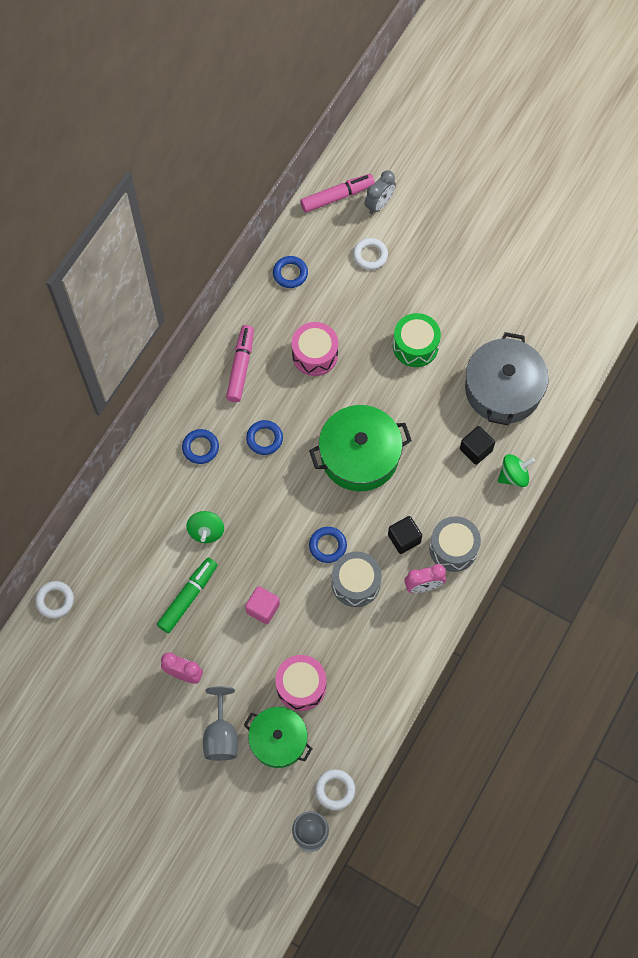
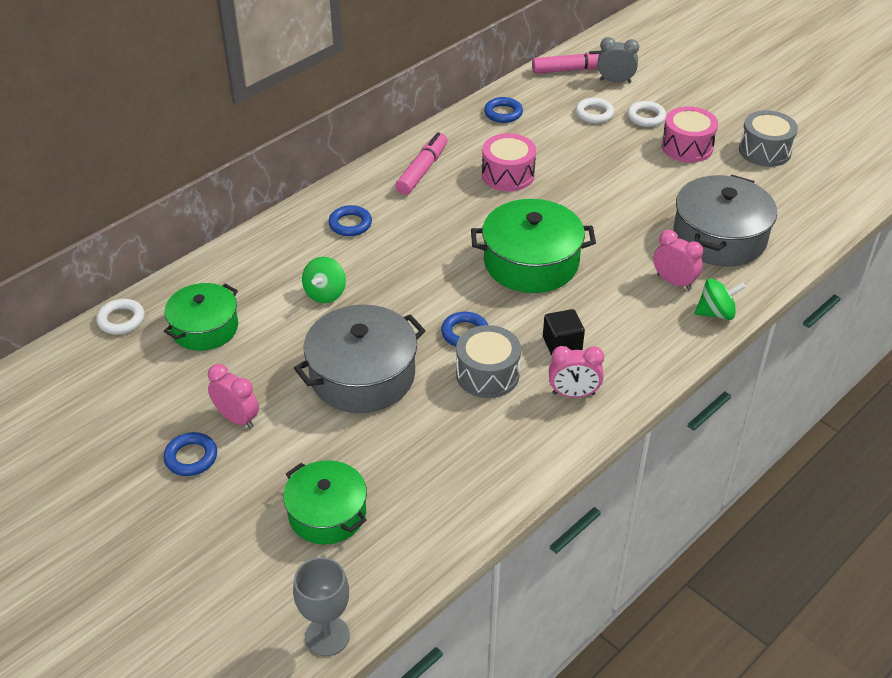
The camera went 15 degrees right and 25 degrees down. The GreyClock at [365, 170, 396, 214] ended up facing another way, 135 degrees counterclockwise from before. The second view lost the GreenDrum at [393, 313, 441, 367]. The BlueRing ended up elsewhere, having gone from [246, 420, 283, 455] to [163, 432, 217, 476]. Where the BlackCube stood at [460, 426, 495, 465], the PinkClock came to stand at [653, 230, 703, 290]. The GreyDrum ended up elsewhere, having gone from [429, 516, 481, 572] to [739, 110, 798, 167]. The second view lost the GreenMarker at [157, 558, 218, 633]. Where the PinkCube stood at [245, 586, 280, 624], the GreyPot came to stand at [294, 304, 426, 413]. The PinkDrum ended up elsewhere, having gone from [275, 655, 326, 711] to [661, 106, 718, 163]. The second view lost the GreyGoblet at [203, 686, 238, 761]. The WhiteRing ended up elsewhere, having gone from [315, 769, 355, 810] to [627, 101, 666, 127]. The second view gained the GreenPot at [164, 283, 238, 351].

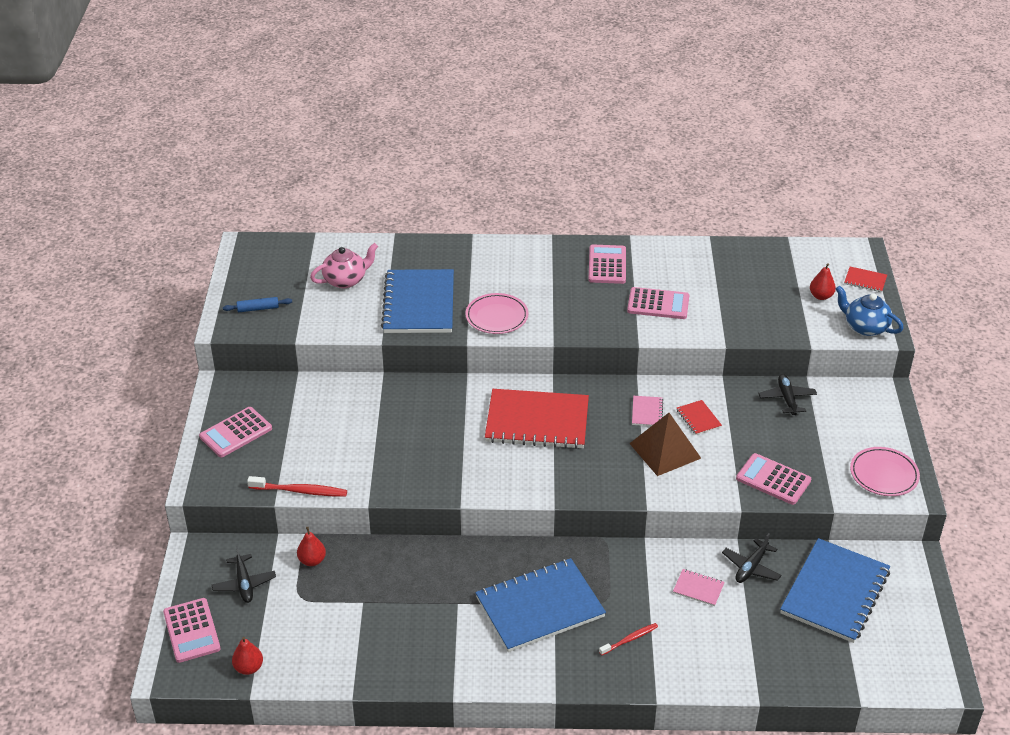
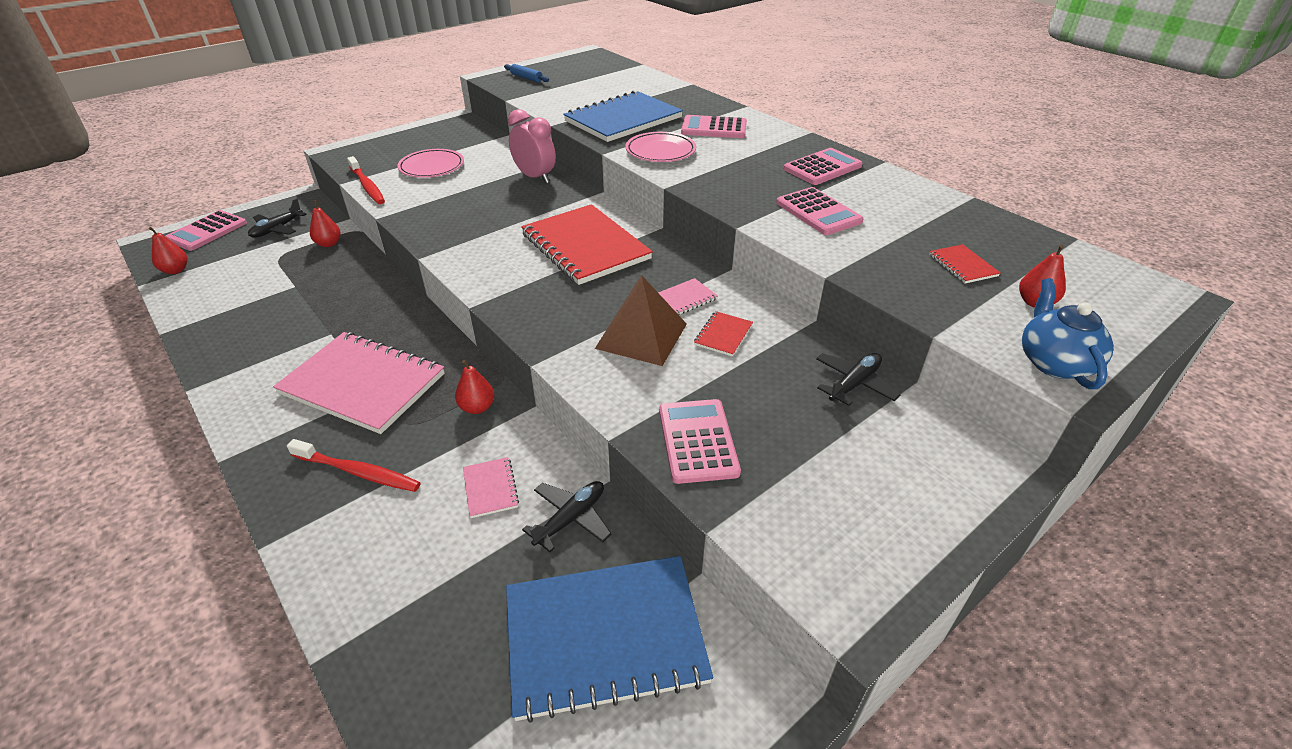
The camera went 50 degrees right and 0 degrees up. The second view lost the PinkTeapot at [310, 243, 378, 288]. The RedNotebook ended up elsewhere, having gone from [844, 267, 887, 292] to [929, 244, 1000, 284]. The PinkCalculator ended up elsewhere, having gone from [199, 407, 272, 457] to [681, 115, 747, 138]. The PinkPlate ended up elsewhere, having gone from [850, 447, 920, 496] to [398, 149, 464, 178]. The BlackPlane at [722, 533, 782, 583] ended up facing another way, 135 degrees clockwise from before. What was the BlueNotebook at [475, 558, 606, 652] turned into the PinkNotebook at [273, 332, 444, 434]. The size of the RedToothbrush at [599, 623, 658, 656] changed by a factor of 1.55. The second view gained the PinkClock at [508, 109, 556, 183]. The second view gained the RedPear at [455, 360, 494, 414].

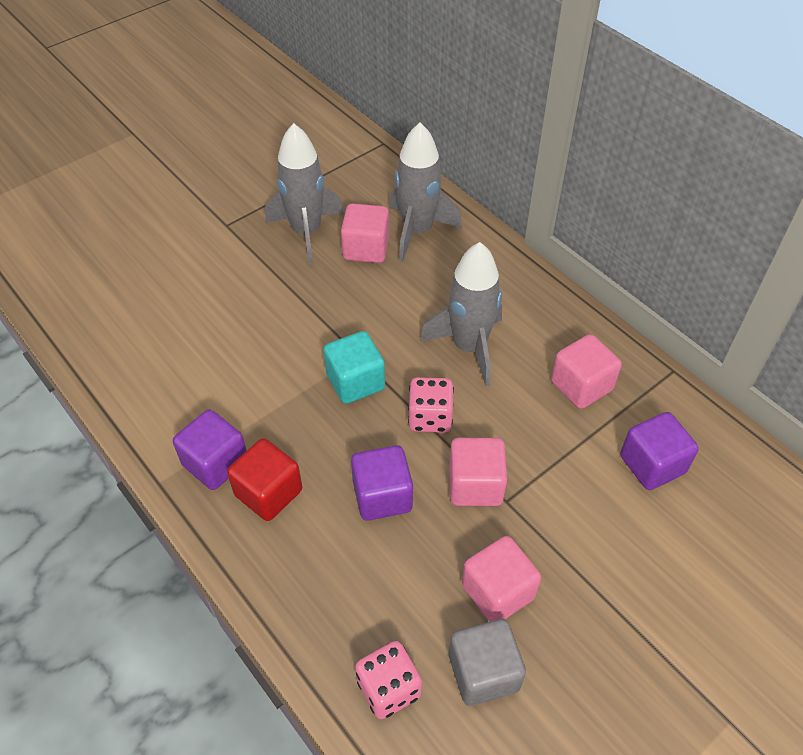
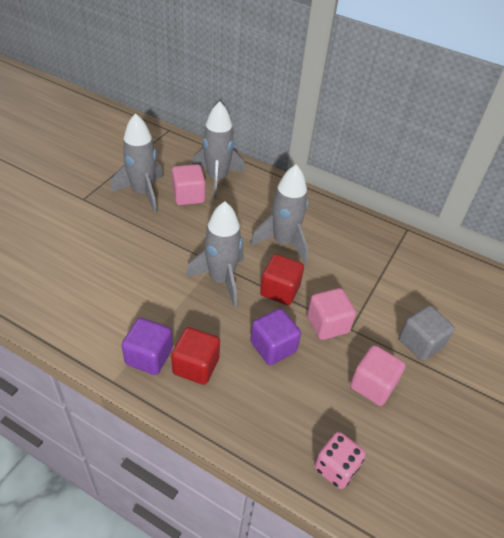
The camera went 25 degrees left and 5 degrees down. Where the TurquoiseCube stood at [323, 331, 385, 404], the GreyRocket came to stand at [185, 201, 244, 307]. The second view lost the PinkCube at [551, 334, 622, 409]. Where the PinkDice stood at [408, 377, 454, 433], the RedCube came to stand at [260, 254, 304, 305]. The second view lost the PurpleCube at [620, 412, 699, 490]. The GreyCube ended up elsewhere, having gone from [449, 619, 526, 706] to [399, 305, 455, 361].

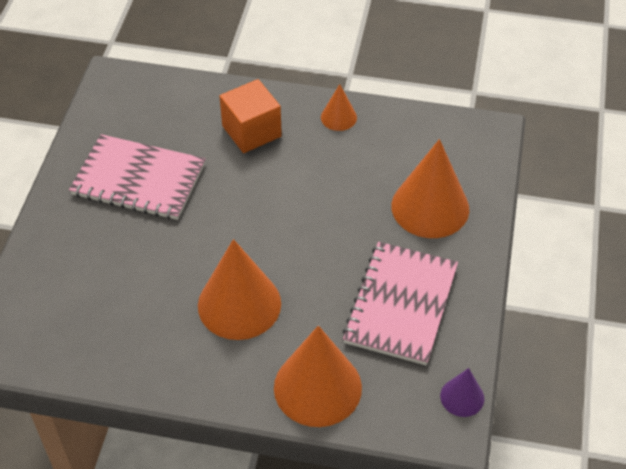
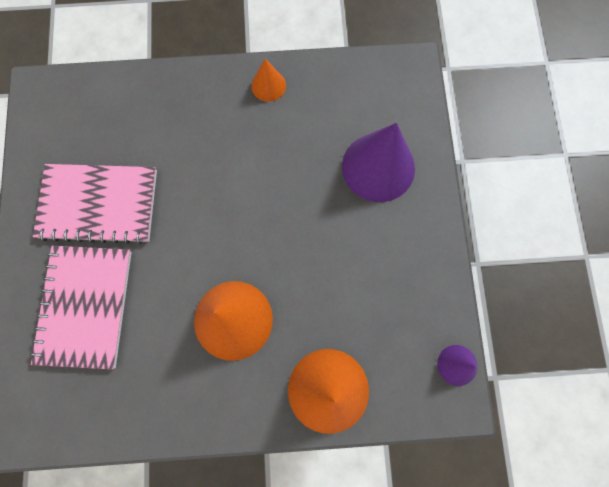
The camera went 15 degrees left and 25 degrees up. The second view lost the OrangeCube at [219, 79, 282, 153]. What was the OrangeCone at [391, 139, 469, 238] turned into the PurpleCone at [342, 123, 415, 202]. The PinkNotebook ended up elsewhere, having gone from [342, 242, 458, 365] to [30, 246, 132, 369].

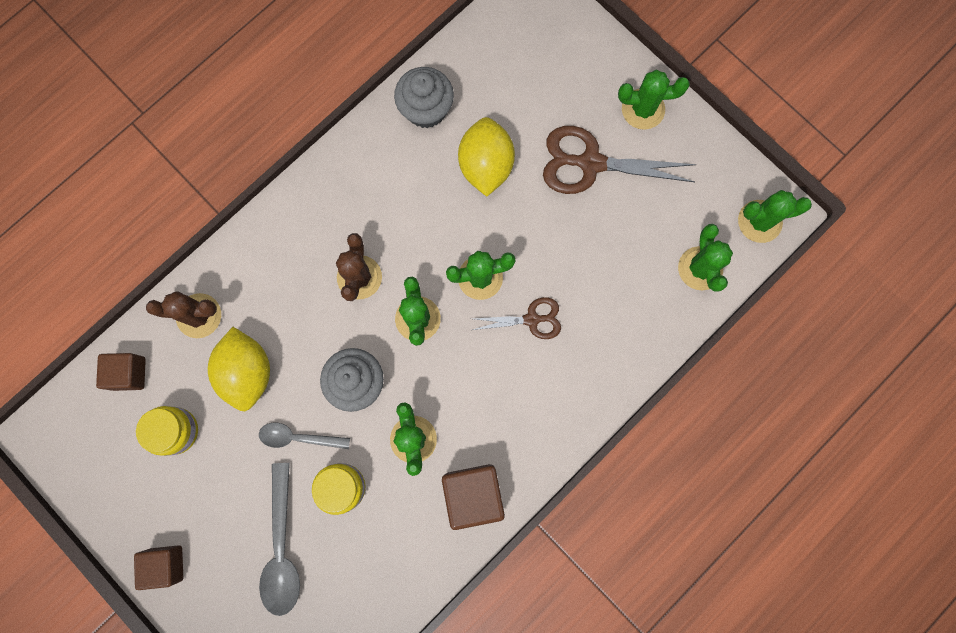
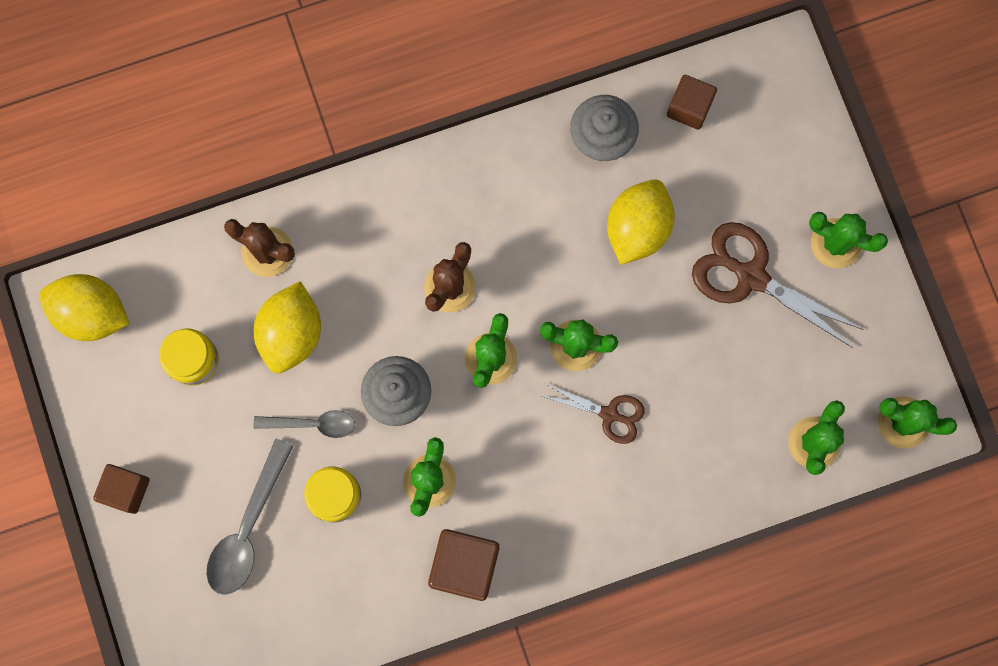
The camera went 25 degrees right and 0 degrees up. The BrownCube ended up elsewhere, having gone from [96, 353, 146, 391] to [667, 75, 717, 130]. The GreySpoon at [259, 423, 350, 449] ended up facing another way, 150 degrees clockwise from before. The second view gained the YellowLemon at [39, 274, 130, 341].

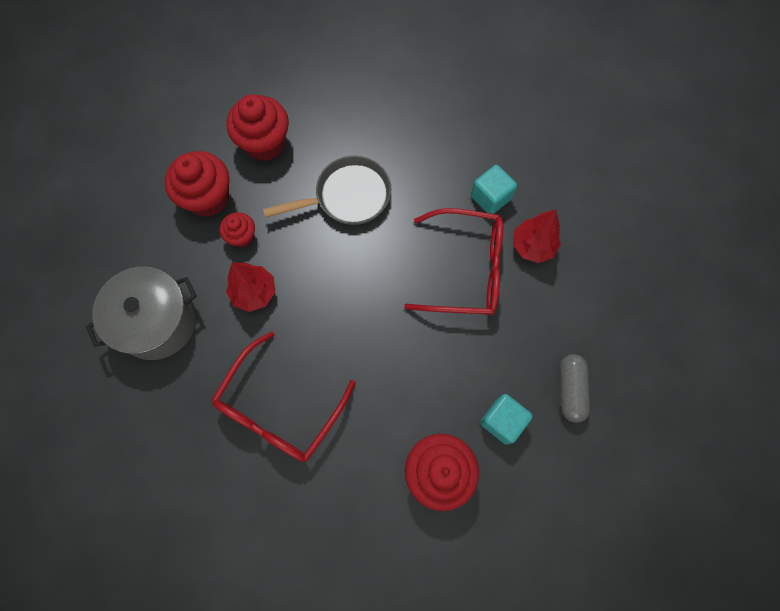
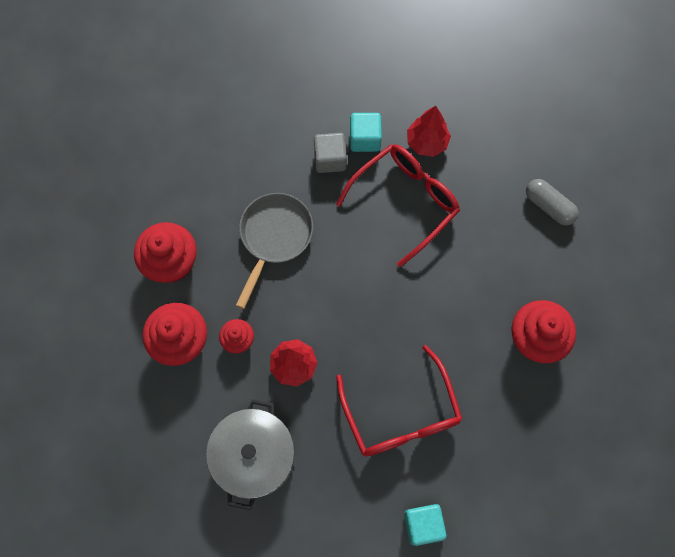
The camera went 50 degrees left and 0 degrees up. The TurquoiseCube ended up elsewhere, having gone from [480, 394, 533, 444] to [404, 504, 447, 546]. The second view gained the GreyCube at [314, 133, 347, 173].

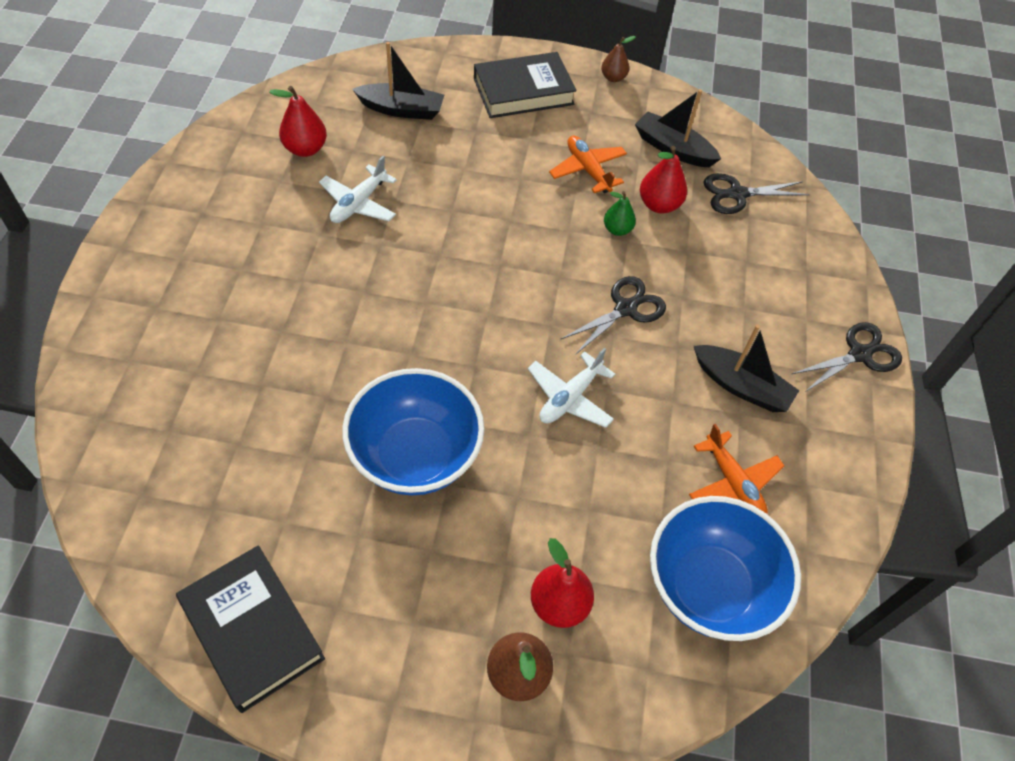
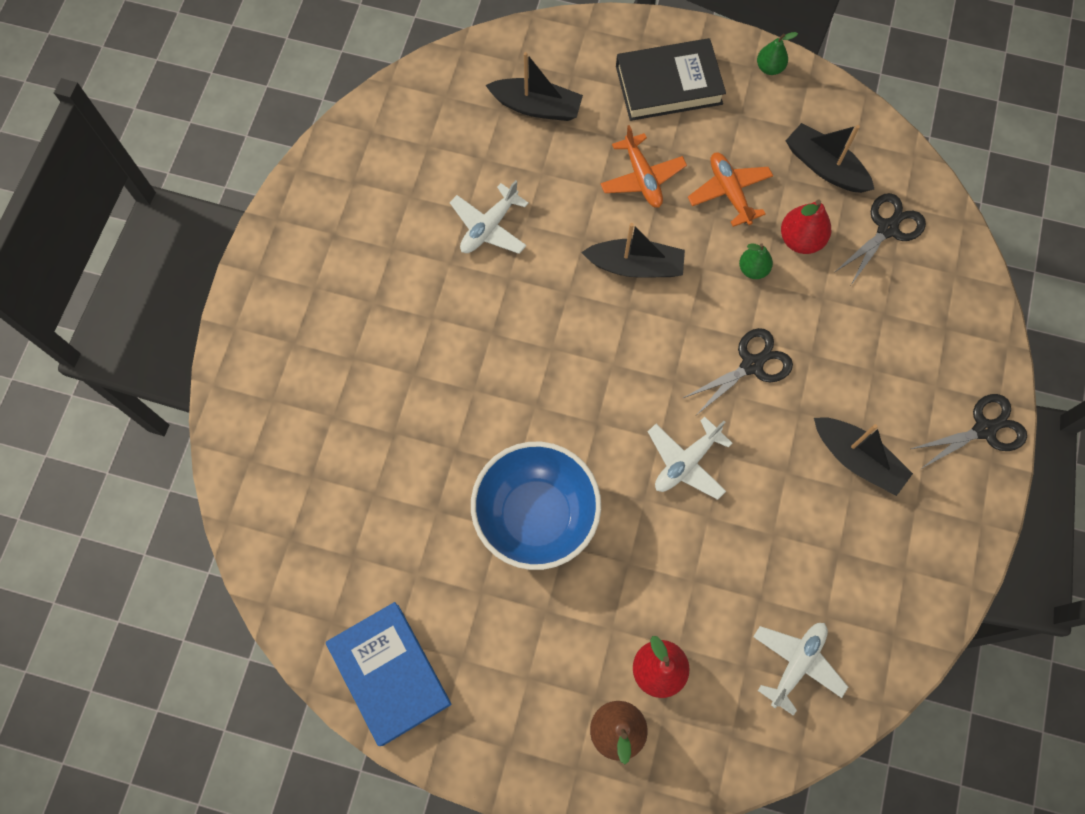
The camera went 10 degrees right and 15 degrees up. What was the BrownPear at [601, 36, 636, 82] turned into the GreenPear at [757, 32, 798, 75]. The second view lost the RedPear at [269, 86, 327, 157]. The BlackScissors at [703, 173, 810, 214] ended up facing another way, 135 degrees clockwise from before. The OrangePlane ended up elsewhere, having gone from [689, 424, 784, 514] to [601, 125, 687, 208]. Where the BlueBowl stood at [650, 496, 801, 641], the WhitePlane came to stand at [753, 623, 848, 716]. What was the BlackBook at [176, 545, 325, 713] turned into the BlueBook at [326, 602, 452, 746]. The second view gained the BlackBoat at [581, 223, 685, 278].

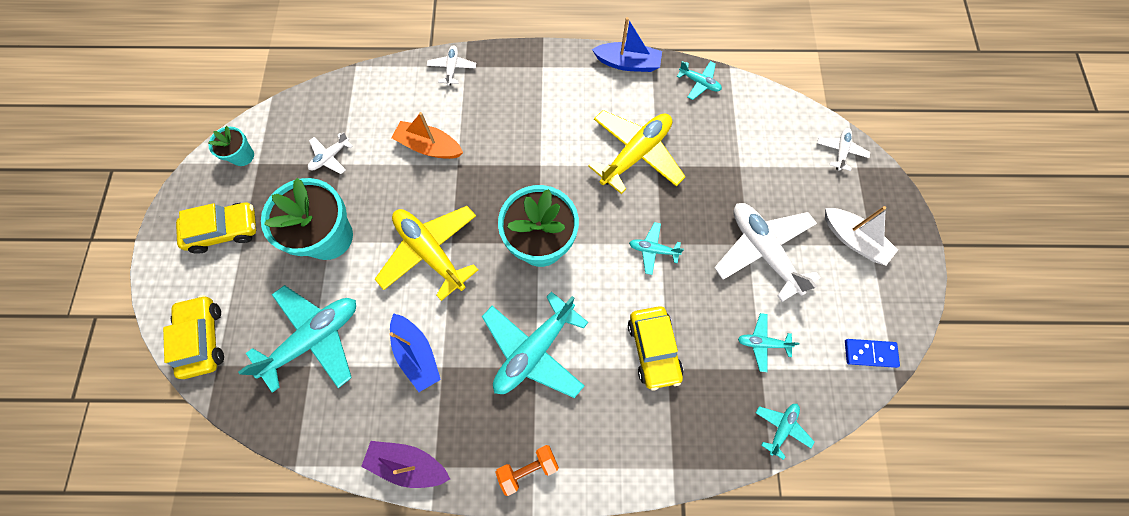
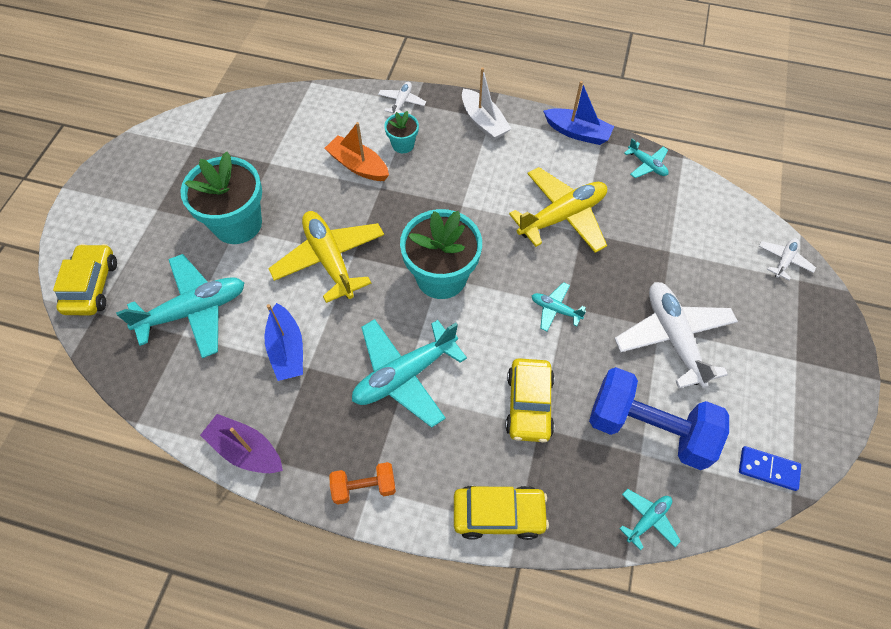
The camera went 15 degrees right and 10 degrees down. The TurquoiseFlowerPot ended up elsewhere, having gone from [208, 126, 254, 166] to [384, 111, 419, 153]. The second view lost the WhitePlane at [308, 132, 353, 174]. The YellowCar ended up elsewhere, having gone from [176, 203, 256, 254] to [454, 486, 549, 540]. The WhiteBoat ended up elsewhere, having gone from [825, 206, 898, 266] to [462, 68, 511, 140]. Where the TurquoisePlane stood at [738, 313, 799, 372], the BlueDumbbell came to stand at [589, 367, 729, 470].

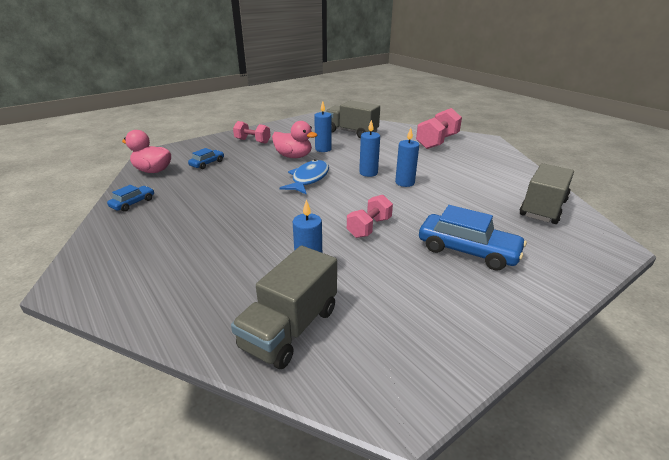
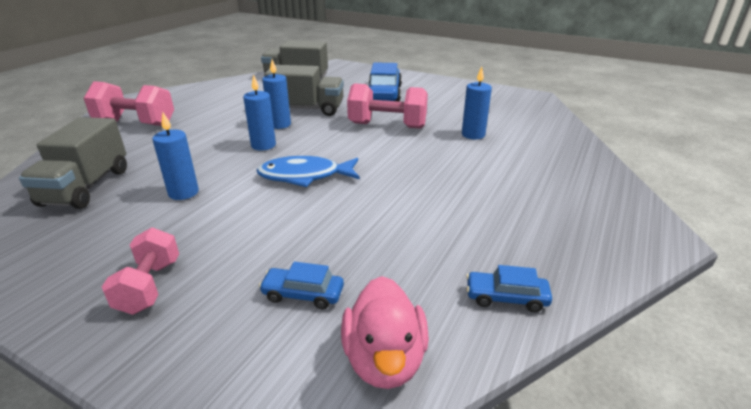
The camera went 115 degrees left and 0 degrees up. The second view lost the PinkDuck at [272, 121, 317, 158]. The size of the PinkDumbbell at [347, 195, 393, 238] changed by a factor of 1.53. The GreyTruck ended up elsewhere, having gone from [231, 246, 337, 369] to [264, 65, 344, 116].

